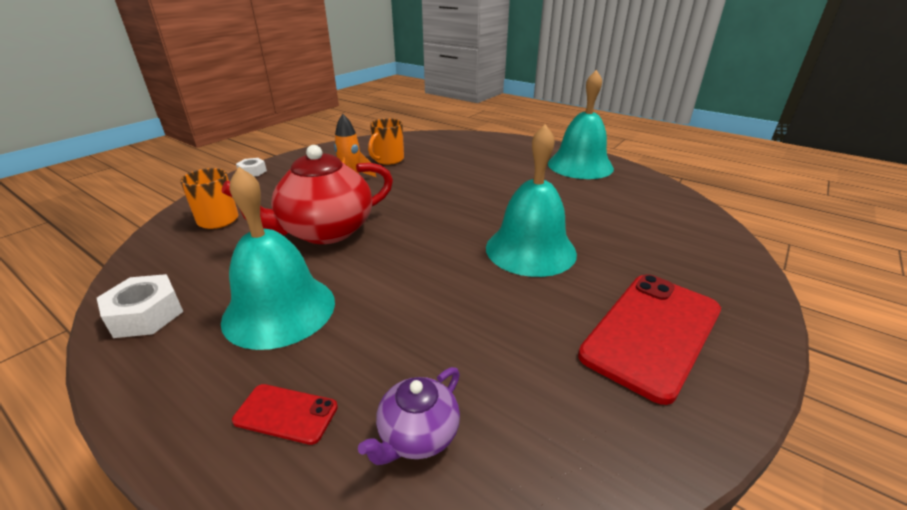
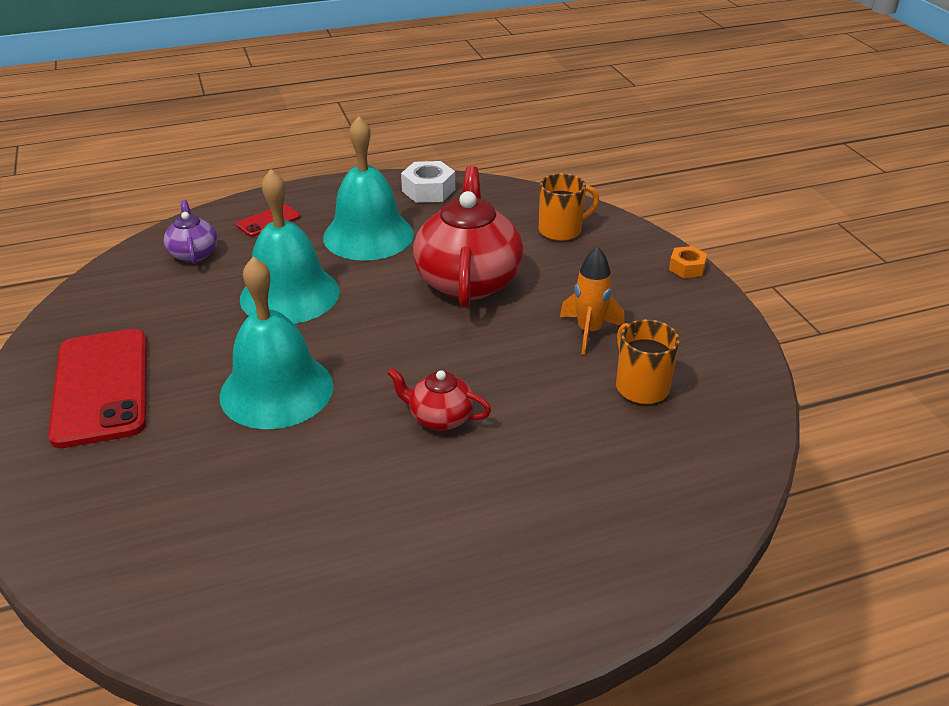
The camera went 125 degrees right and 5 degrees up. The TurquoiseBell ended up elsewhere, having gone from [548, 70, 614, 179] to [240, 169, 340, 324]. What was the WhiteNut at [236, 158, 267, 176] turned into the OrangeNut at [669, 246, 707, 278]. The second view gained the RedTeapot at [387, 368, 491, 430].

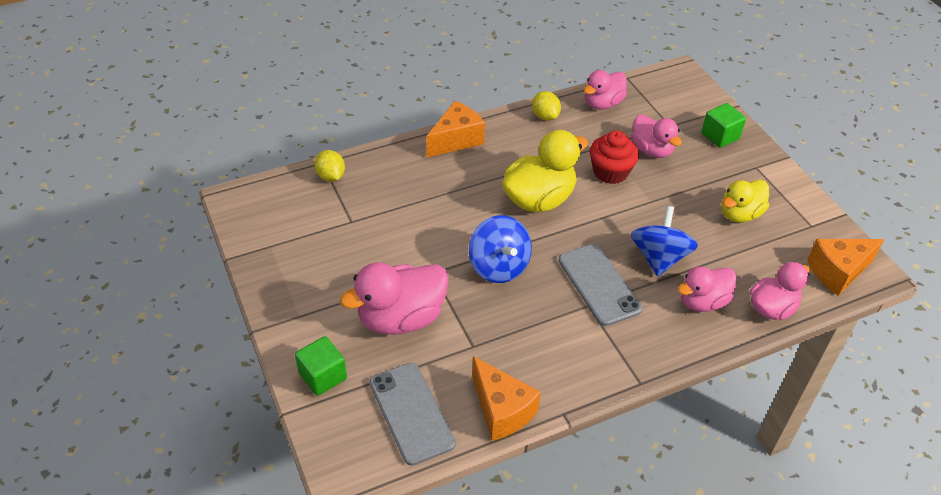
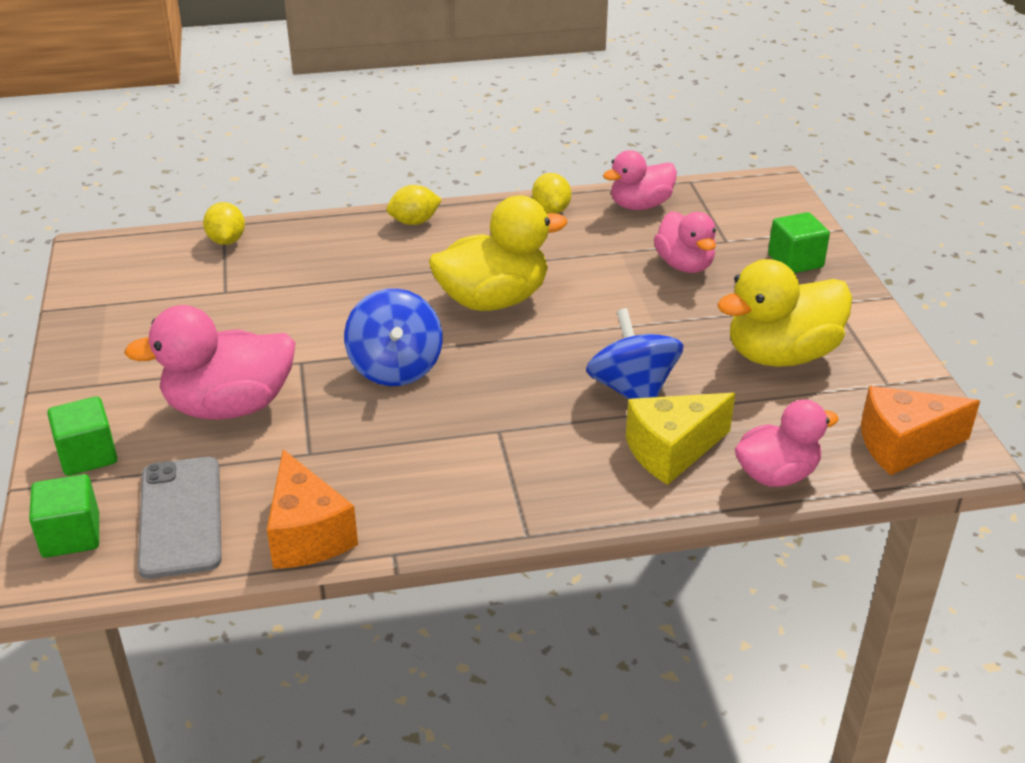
The camera went 15 degrees right and 10 degrees down. Where the OrangeCheese stood at [426, 101, 485, 158], the YellowLemon came to stand at [387, 185, 442, 225]. The second view lost the RedCupcake at [590, 131, 639, 184]. The size of the YellowDuck at [721, 180, 769, 223] changed by a factor of 1.54. The BlueSpinningTop at [631, 206, 698, 276] ended up facing another way, 45 degrees counterclockwise from before. The second view lost the GreyPhone at [559, 244, 642, 326]. Where the PinkDuck stood at [678, 267, 737, 312], the YellowCheese came to stand at [626, 393, 735, 485]. The second view gained the GreenCube at [29, 474, 99, 558].

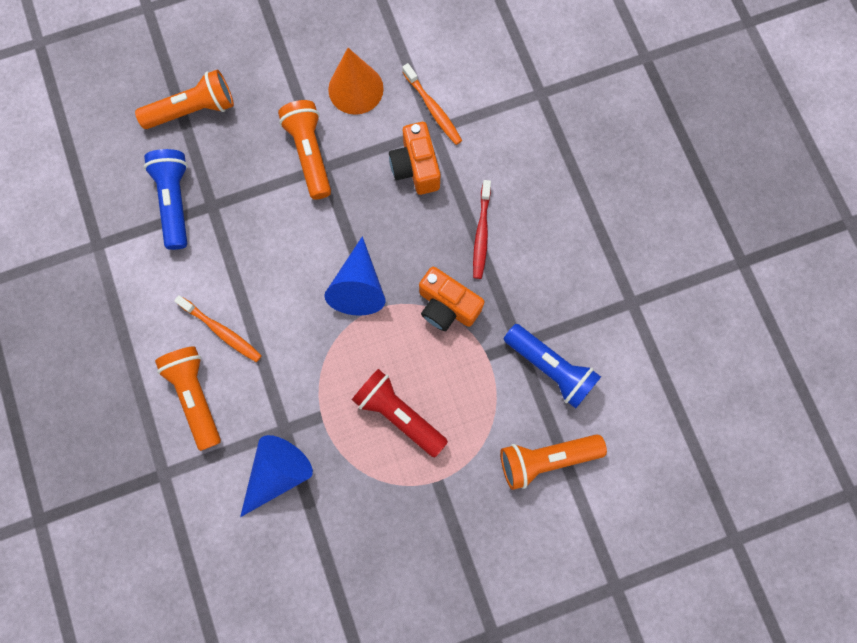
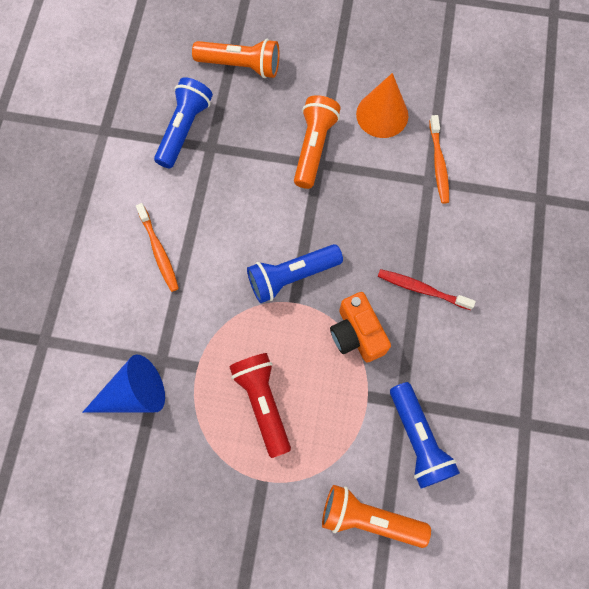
The camera went 30 degrees right and 5 degrees down. The second view lost the OrangeCamera at [389, 122, 441, 195]. The RedToothbrush at [473, 180, 491, 279] ended up facing another way, 75 degrees clockwise from before. Where the BlueCone stood at [324, 236, 385, 316], the BlueFlashlight came to stand at [247, 244, 343, 303]. The second view lost the OrangeFlashlight at [155, 346, 221, 451].

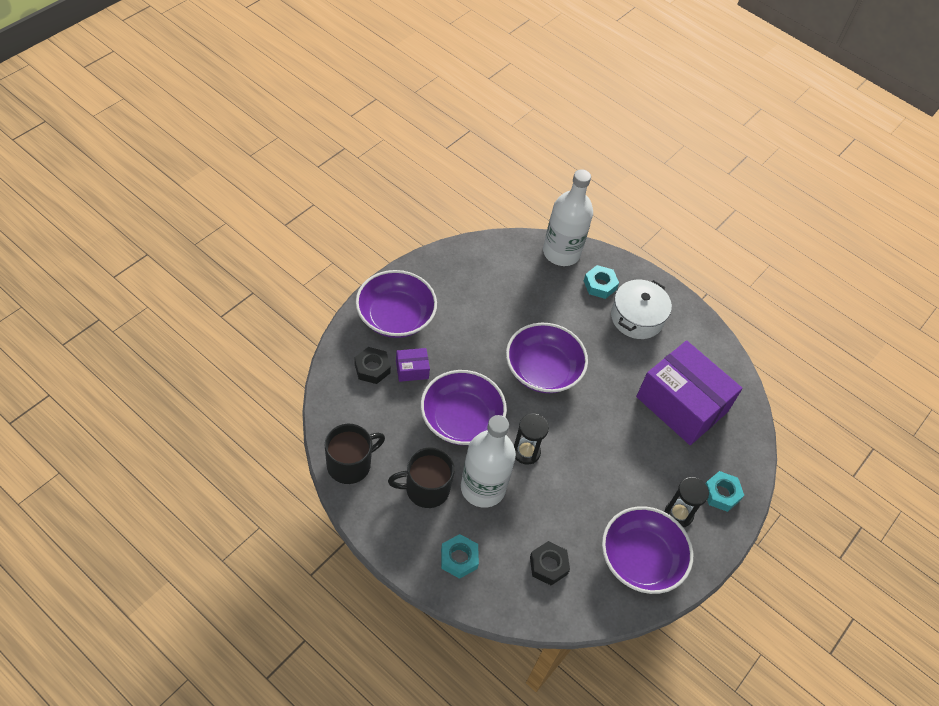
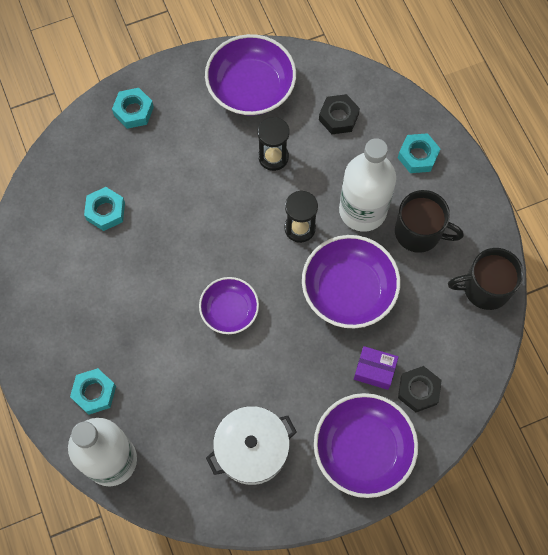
The camera went 145 degrees left and 15 degrees up. The WhitePot ended up elsewhere, having gone from [611, 280, 672, 339] to [206, 406, 297, 485]. The size of the PurpleBowl at [506, 323, 588, 393] changed by a factor of 0.61. Where the PurpleBox stood at [636, 340, 743, 445], the TurquoiseNut came to stand at [84, 187, 125, 231]. The BlackHourglass ended up elsewhere, having gone from [665, 477, 709, 527] to [258, 117, 290, 171].

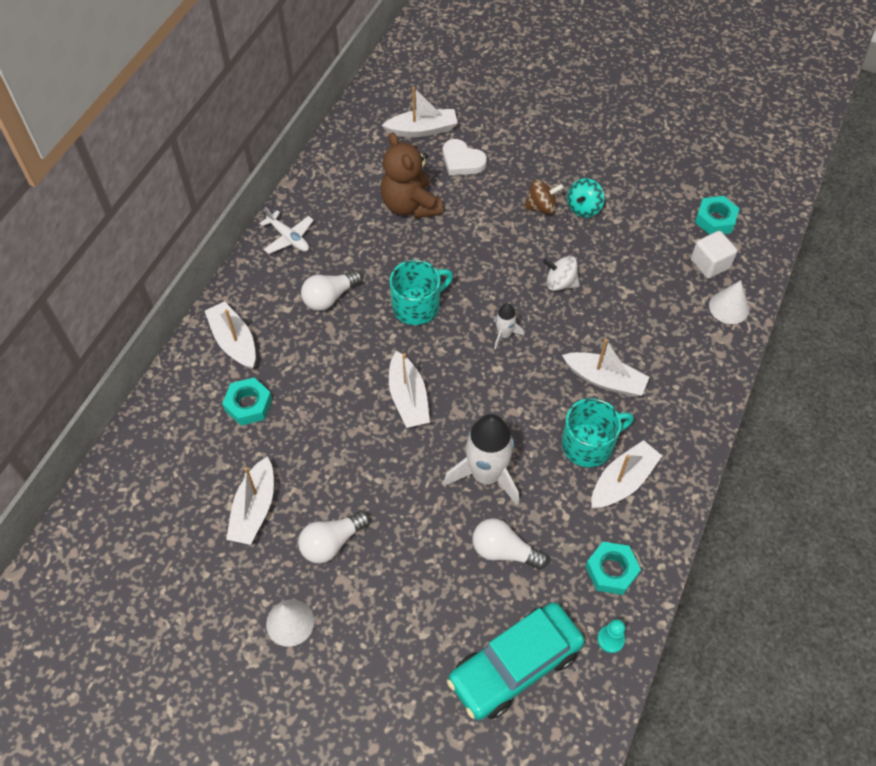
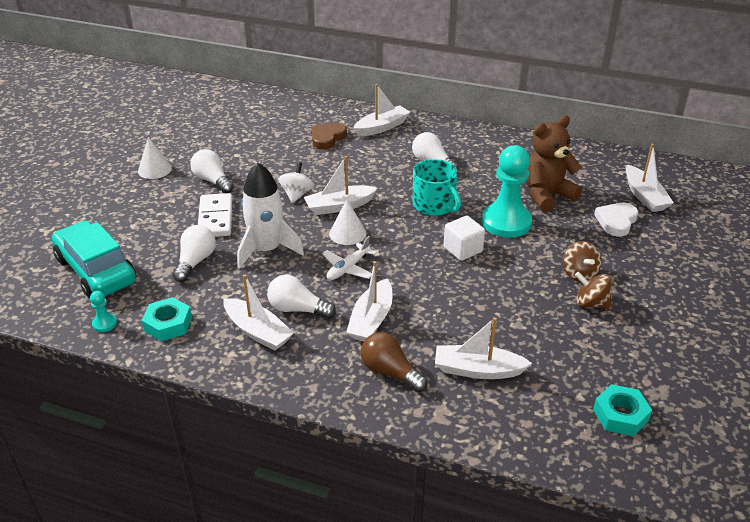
The camera went 85 degrees right and 20 degrees down. What was the TurquoiseSpinningTop at [567, 178, 605, 217] turned into the BrownSpinningTop at [575, 272, 612, 309]. The WhitePlane ended up elsewhere, having gone from [259, 207, 314, 254] to [322, 236, 377, 280]. The WhiteCube ended up elsewhere, having gone from [691, 231, 737, 279] to [444, 216, 485, 261]. The WhiteSpinningTop ended up elsewhere, having gone from [543, 256, 580, 291] to [279, 162, 314, 203]. The WhiteCone ended up elsewhere, having gone from [709, 280, 749, 324] to [329, 199, 366, 245]. The second view lost the WhiteRocket at [494, 303, 524, 349]. Where the TurquoiseNut stood at [222, 378, 272, 426], the BrownHeart came to stand at [311, 123, 347, 149]. Where the TurquoiseMug stood at [562, 398, 634, 467], the WhiteLightBulb came to stand at [267, 275, 336, 319]. The WhiteBoat ended up elsewhere, having gone from [226, 456, 274, 545] to [435, 317, 532, 379]. The second view gained the TurquoisePawn at [482, 145, 532, 238]. The second view gained the WhiteDomino at [198, 193, 232, 237]. The second view gained the BrownLightBulb at [361, 332, 427, 392].

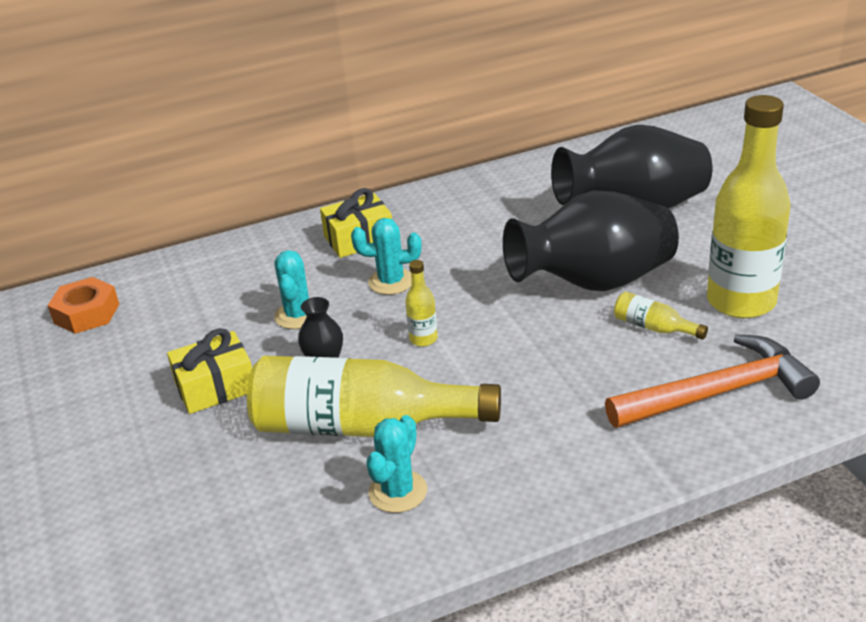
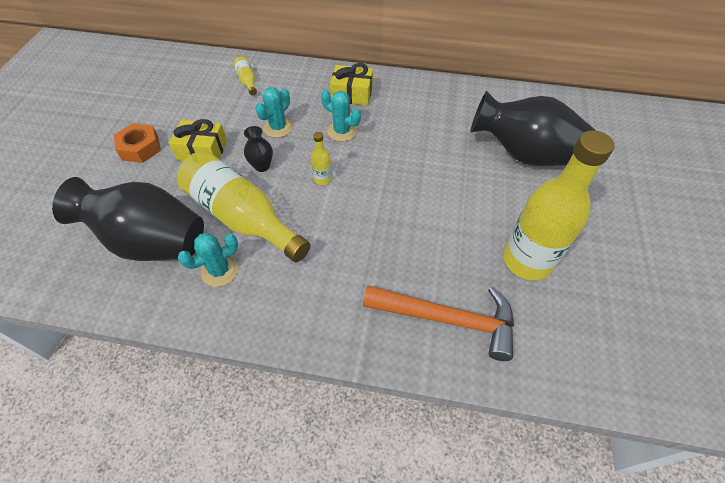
The camera went 30 degrees right and 20 degrees up. The BlackVase ended up elsewhere, having gone from [503, 190, 679, 291] to [52, 177, 204, 261]. The OrangeNut ended up elsewhere, having gone from [47, 277, 119, 334] to [114, 123, 161, 163]. The YellowBottle ended up elsewhere, having gone from [614, 292, 708, 340] to [233, 56, 257, 95].

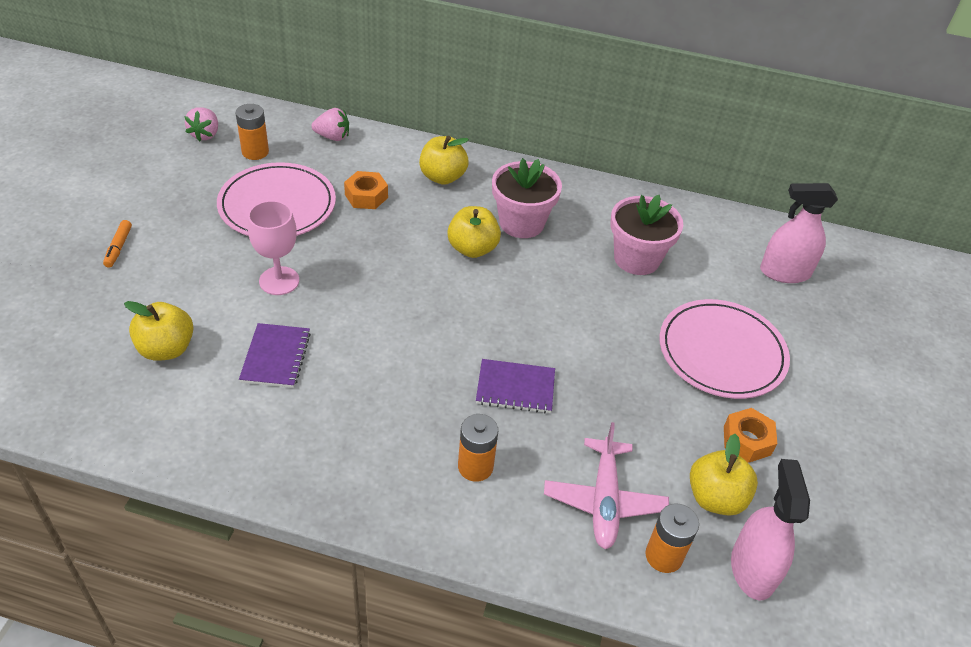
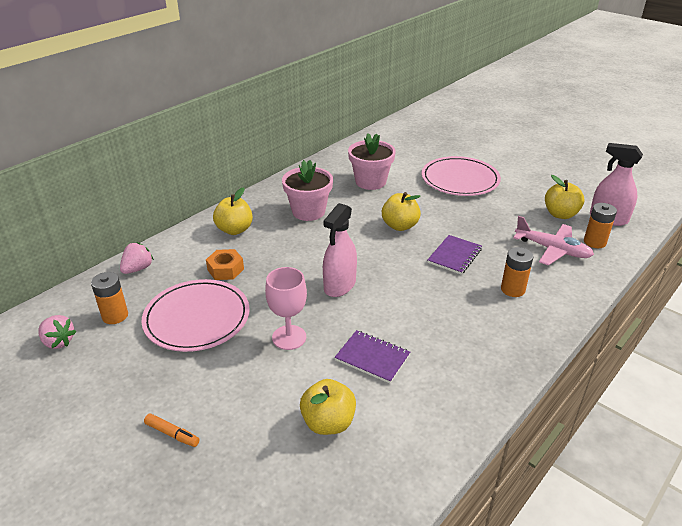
The camera went 60 degrees left and 10 degrees down. The PinkSprayBottle ended up elsewhere, having gone from [760, 183, 838, 283] to [323, 203, 357, 297]. The YellowApple ended up elsewhere, having gone from [447, 206, 501, 258] to [382, 192, 421, 231]. The second view lost the OrangeNut at [724, 408, 777, 463].

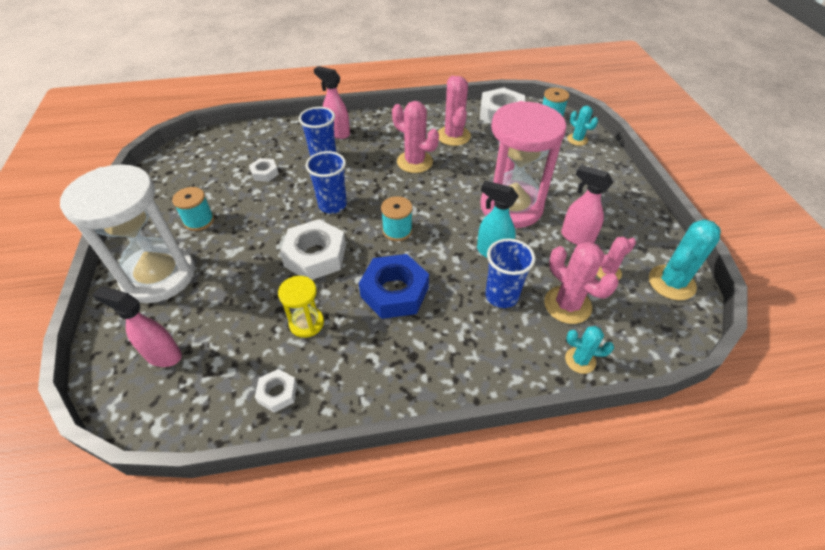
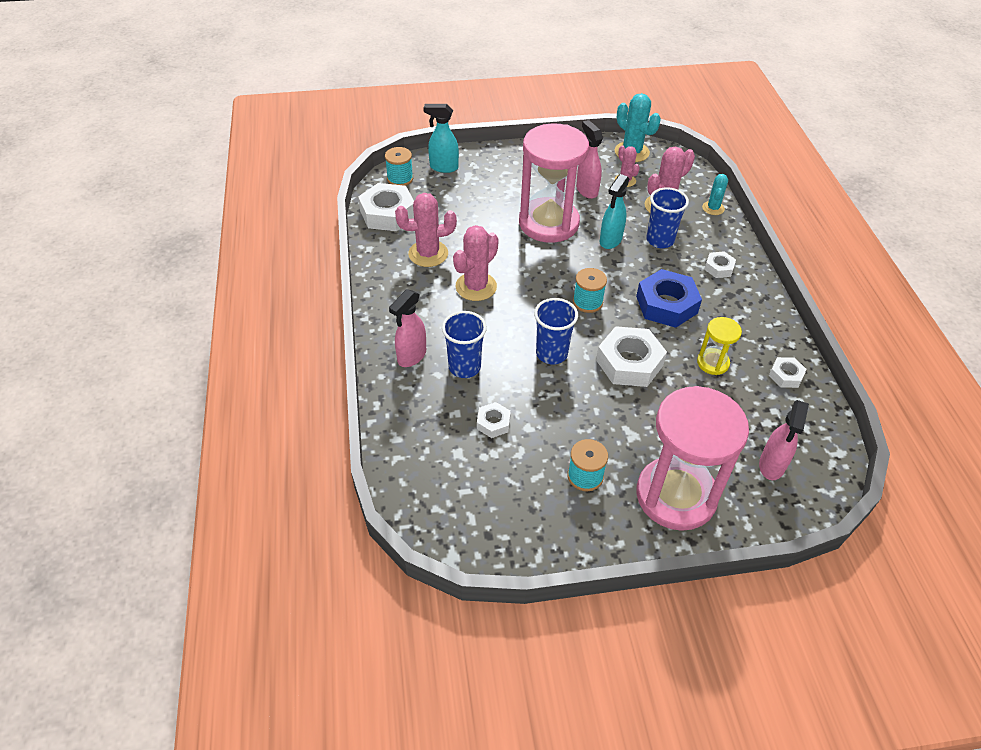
The camera went 90 degrees left and 0 degrees up. Where the TurquoiseCactus stood at [567, 106, 598, 146], the TurquoiseSprayBottle came to stand at [423, 104, 459, 173]. What was the WhiteHourglass at [60, 164, 195, 303] turned into the PinkHourglass at [636, 386, 749, 531]. The PinkSprayBottle at [561, 165, 613, 245] ended up facing another way, 120 degrees clockwise from before. The second view gained the WhiteNut at [704, 251, 736, 278].

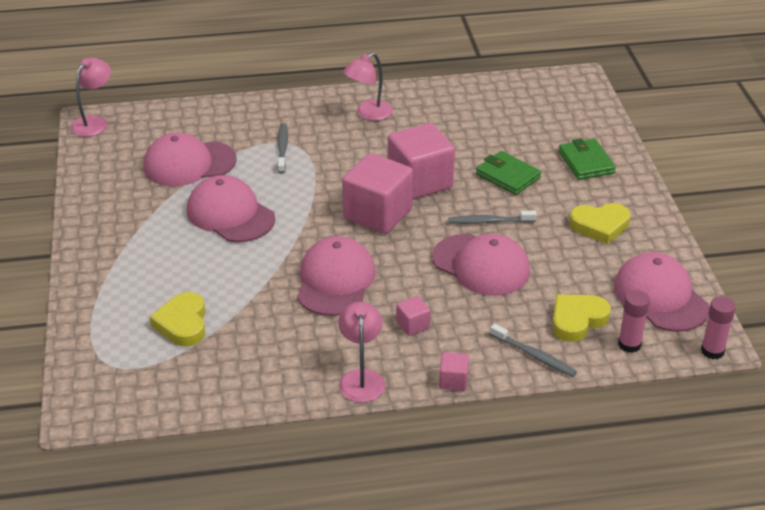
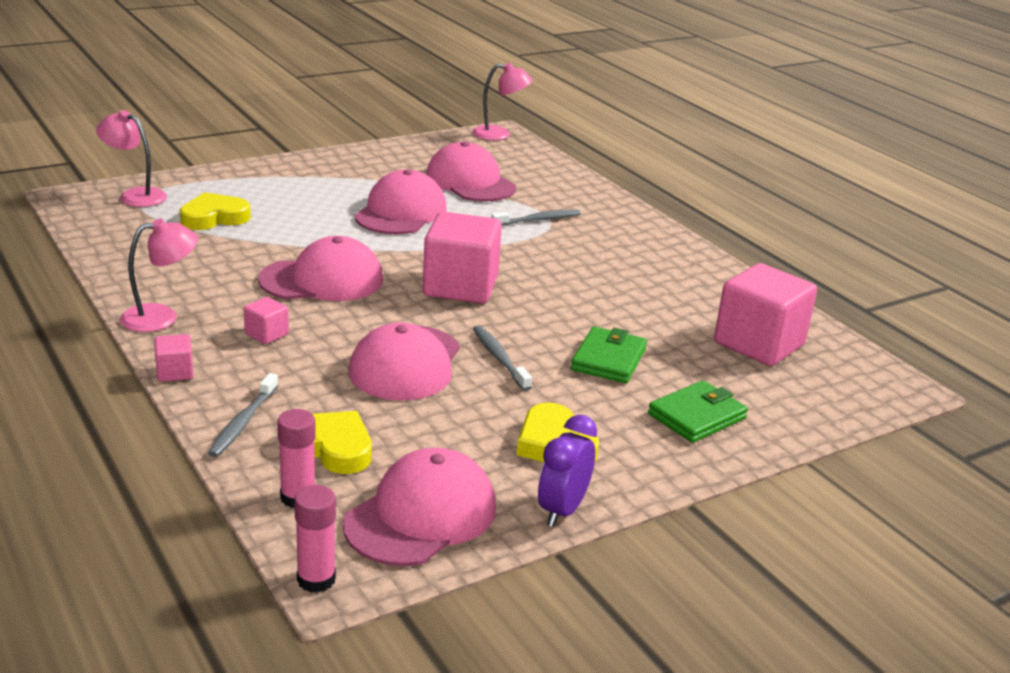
The camera went 65 degrees right and 10 degrees down. The PinkLamp ended up elsewhere, having gone from [343, 52, 393, 121] to [96, 110, 167, 207]. The PinkCube ended up elsewhere, having gone from [388, 123, 455, 199] to [714, 263, 817, 366]. The second view gained the PurpleClock at [538, 415, 597, 527].

